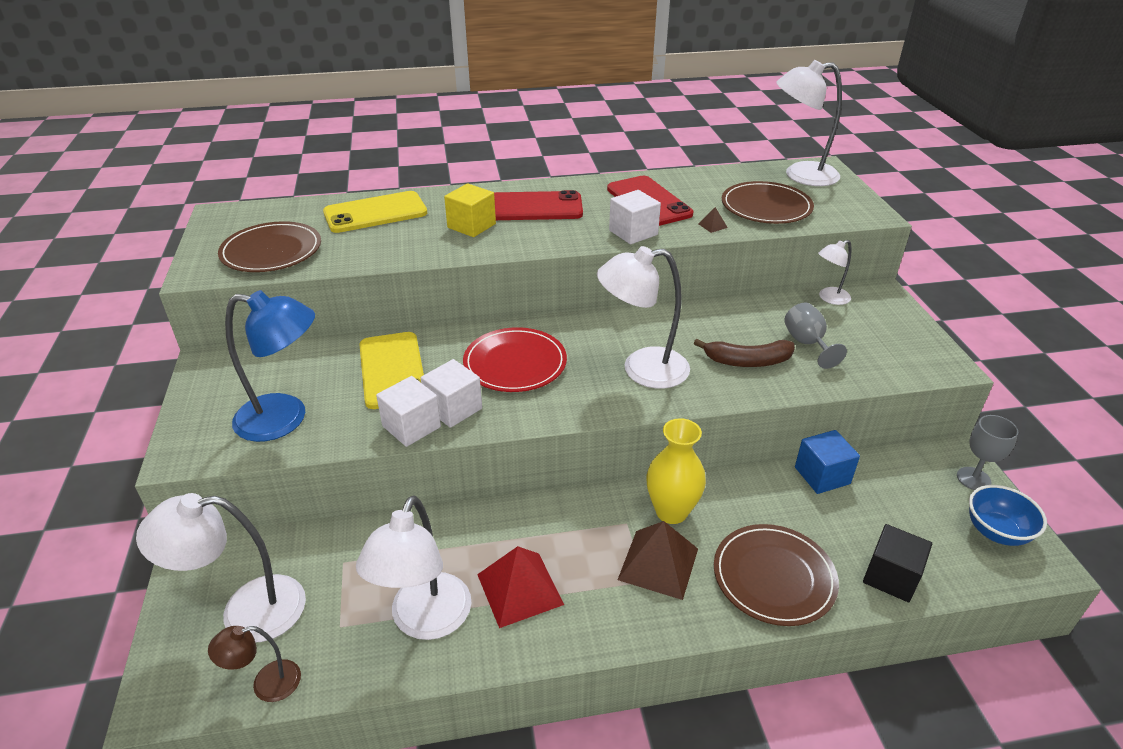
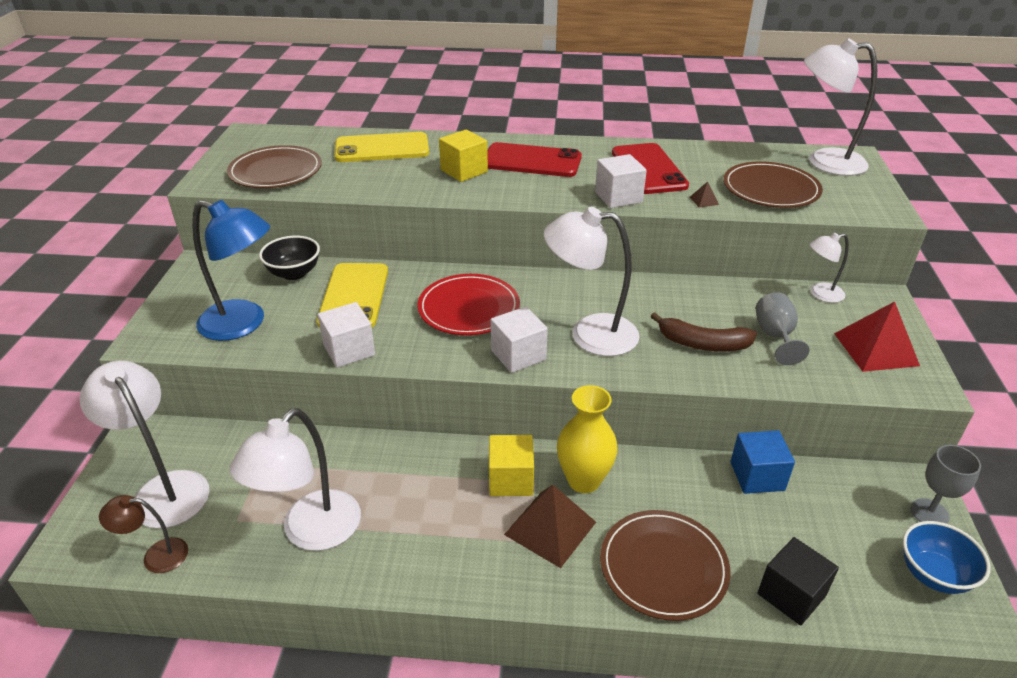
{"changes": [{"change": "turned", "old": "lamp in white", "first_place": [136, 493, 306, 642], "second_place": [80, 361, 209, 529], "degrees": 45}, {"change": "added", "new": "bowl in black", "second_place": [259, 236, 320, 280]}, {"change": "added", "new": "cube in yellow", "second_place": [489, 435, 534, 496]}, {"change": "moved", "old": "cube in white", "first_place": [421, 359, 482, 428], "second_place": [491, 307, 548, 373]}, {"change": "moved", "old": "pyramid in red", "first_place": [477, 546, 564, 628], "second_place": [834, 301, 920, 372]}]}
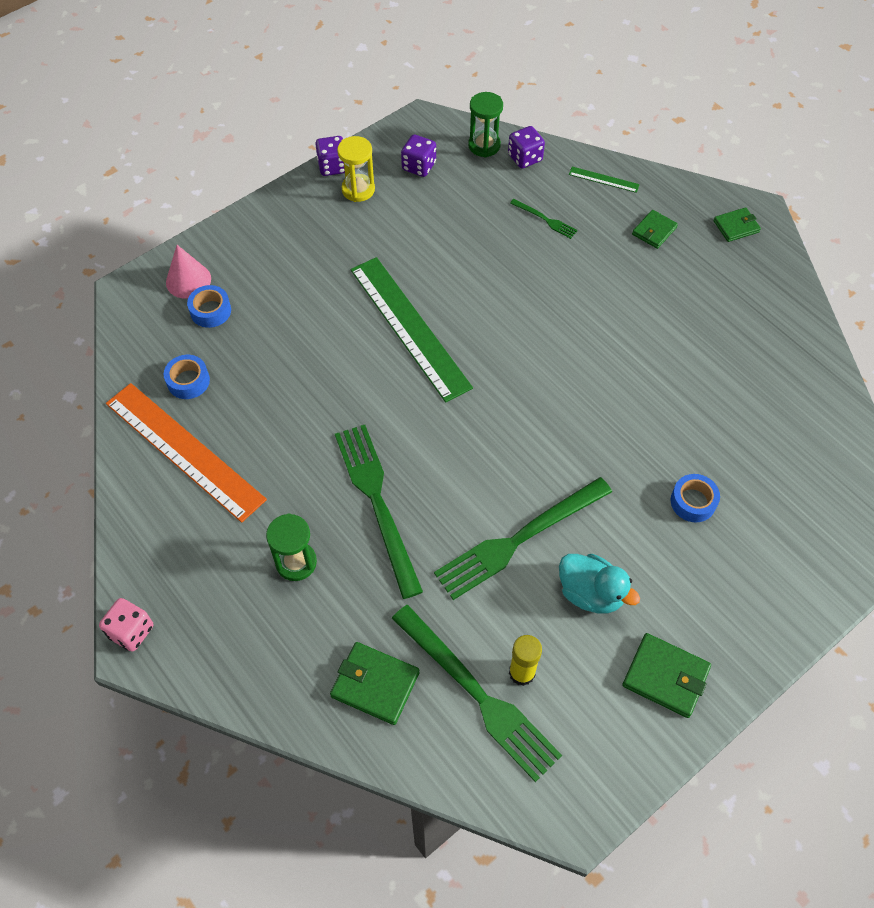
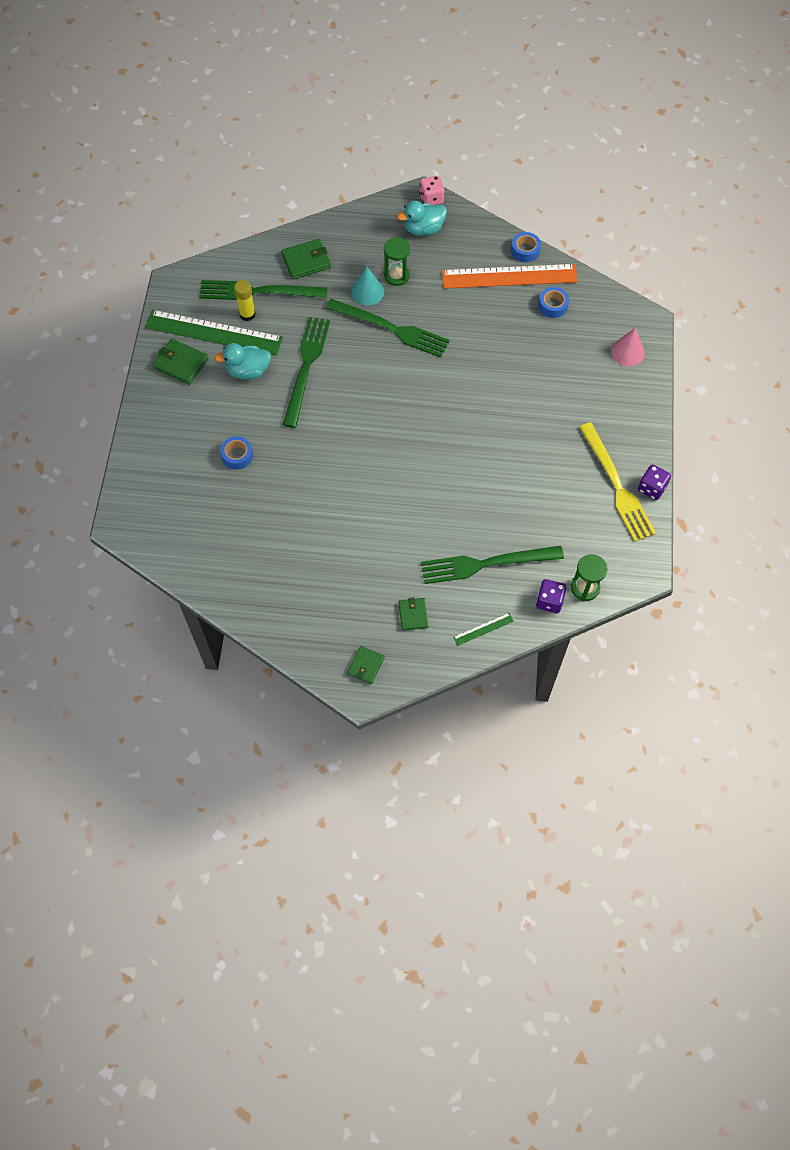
{"changes": [{"change": "moved", "old": "ruler in green", "first_place": [350, 257, 473, 402], "second_place": [145, 310, 283, 356]}, {"change": "turned", "old": "wallet in green", "first_place": [622, 633, 711, 718], "second_place": [152, 339, 208, 385], "degrees": 45}, {"change": "added", "new": "cone in turquoise", "second_place": [351, 267, 384, 305]}, {"change": "added", "new": "duck in turquoise", "second_place": [397, 201, 447, 236]}, {"change": "resized", "old": "fork in green", "first_place": [510, 199, 578, 239], "second_place": [421, 546, 564, 584], "factor": 2.25}, {"change": "moved", "old": "tape in blue", "first_place": [187, 285, 231, 328], "second_place": [511, 232, 541, 262]}, {"change": "replaced", "old": "hourglass in yellow", "new": "fork in yellow", "first_place": [337, 136, 375, 202], "second_place": [579, 422, 656, 542]}, {"change": "removed", "old": "dice in purple", "first_place": [401, 134, 436, 177]}]}
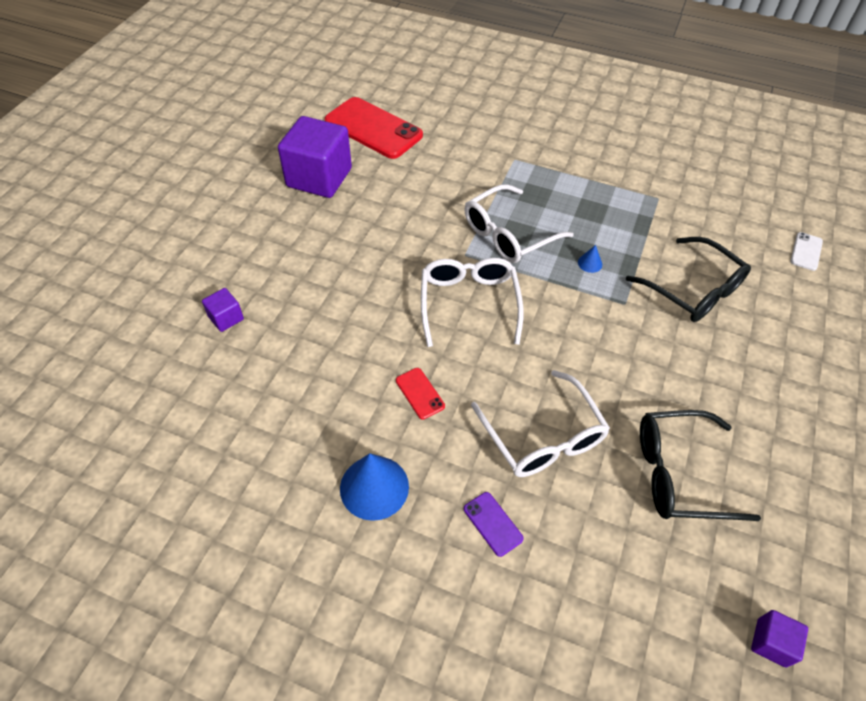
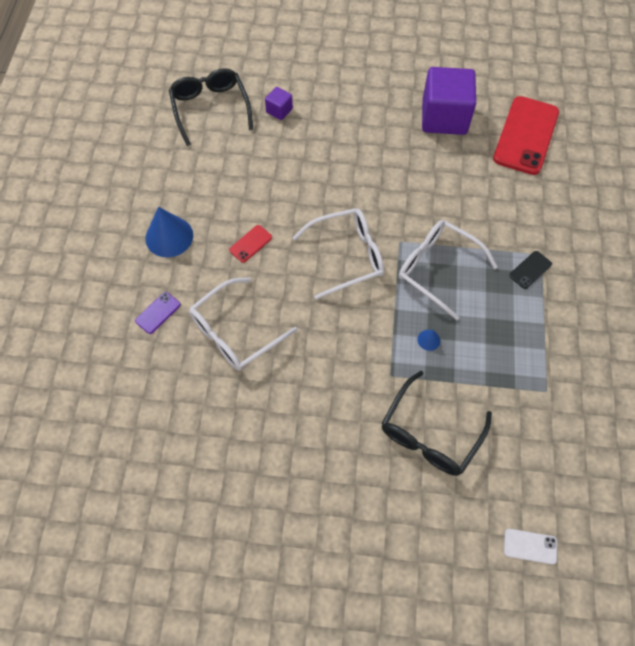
{"changes": [{"change": "moved", "old": "glasses in black", "first_place": [640, 410, 761, 521], "second_place": [169, 68, 253, 146]}, {"change": "added", "new": "phone in black", "second_place": [509, 251, 552, 289]}, {"change": "removed", "old": "cube in purple", "first_place": [751, 610, 808, 668]}]}
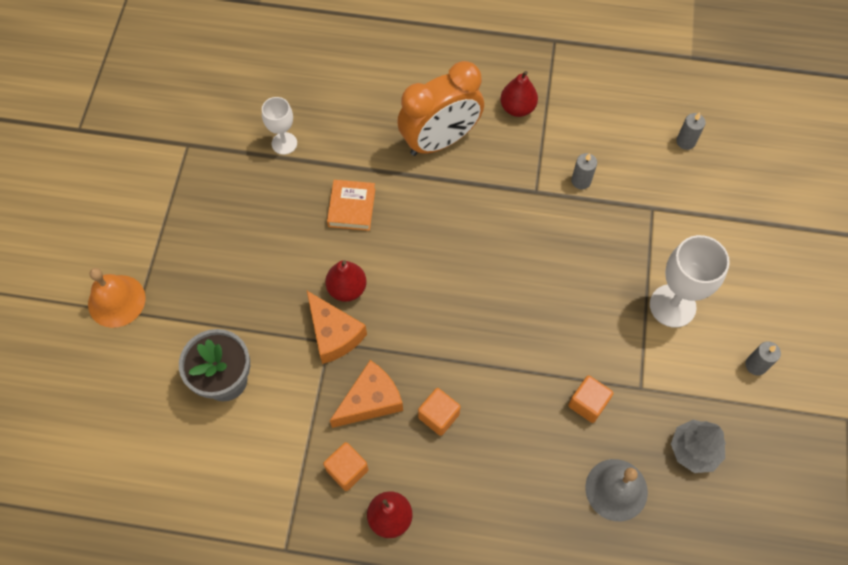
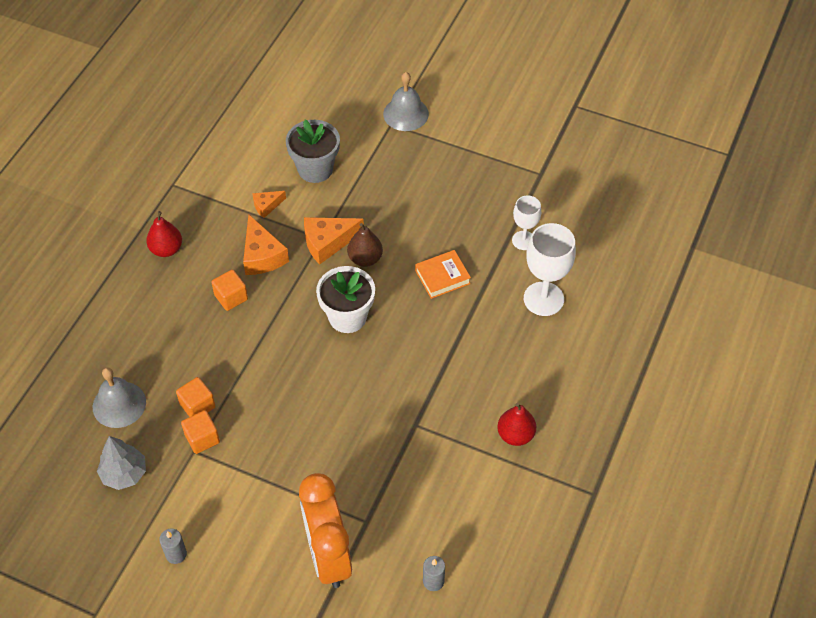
{"changes": [{"change": "moved", "old": "cube in orange", "first_place": [323, 442, 368, 491], "second_place": [181, 410, 220, 454]}, {"change": "added", "new": "cheese in orange", "second_place": [252, 191, 286, 218]}, {"change": "moved", "old": "clock in orange", "first_place": [397, 61, 484, 156], "second_place": [299, 473, 352, 588]}, {"change": "added", "new": "flower pot in white", "second_place": [316, 266, 375, 333]}, {"change": "recoloured", "old": "pear in red", "new": "pear in brown", "first_place": [325, 260, 367, 302], "second_place": [347, 223, 383, 267]}, {"change": "recoloured", "old": "bell in orange", "new": "bell in grey", "first_place": [88, 268, 146, 328], "second_place": [383, 72, 429, 131]}, {"change": "turned", "old": "book in orange", "first_place": [327, 180, 375, 231], "second_place": [415, 250, 471, 299], "degrees": -45}, {"change": "moved", "old": "goblet in white", "first_place": [650, 235, 730, 328], "second_place": [524, 223, 576, 316]}, {"change": "removed", "old": "candle in grey", "first_place": [571, 153, 597, 189]}]}
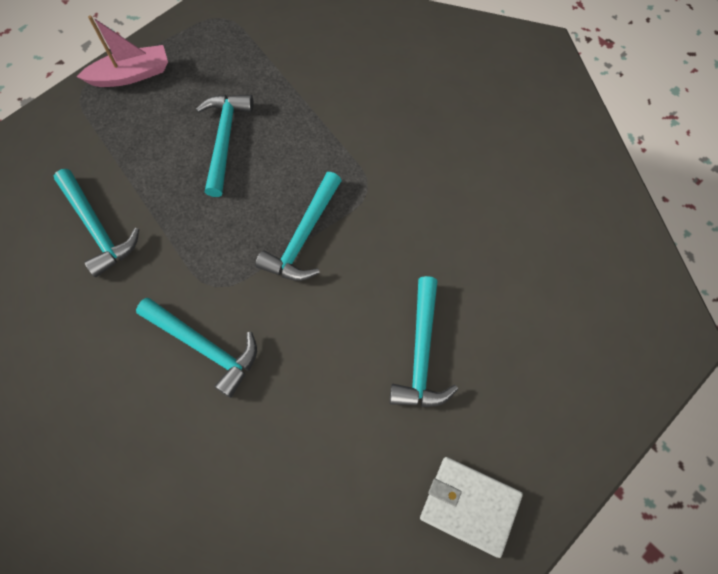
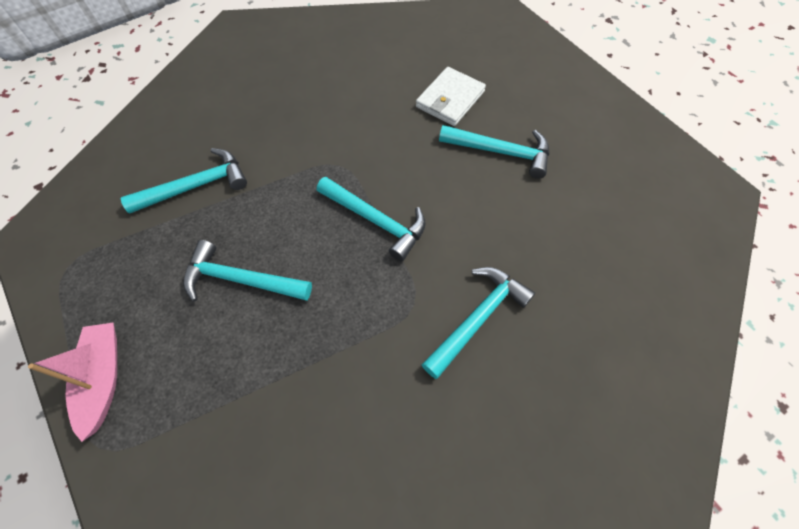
{"changes": [{"change": "moved", "old": "hammer in turquoise", "first_place": [54, 169, 139, 277], "second_place": [120, 148, 247, 214]}, {"change": "moved", "old": "wallet in white", "first_place": [420, 457, 523, 558], "second_place": [416, 67, 486, 126]}]}
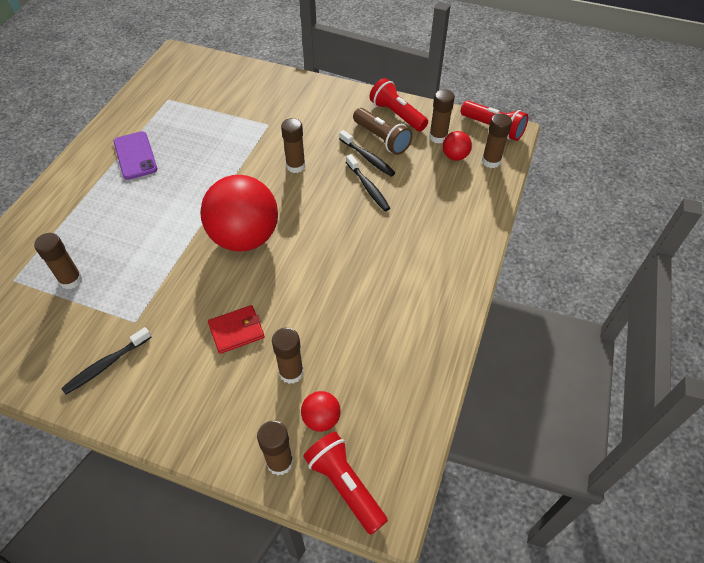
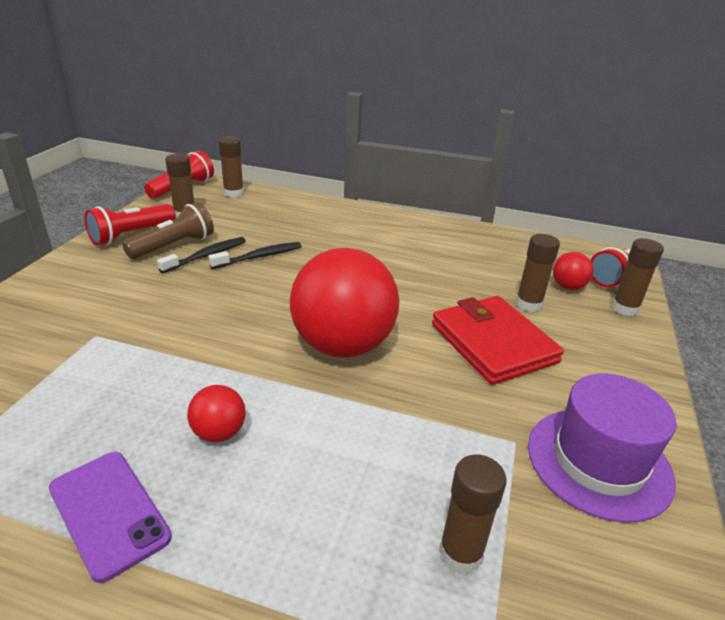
{"changes": [{"change": "turned", "old": "phone in purple", "first_place": [114, 131, 158, 180], "second_place": [49, 452, 172, 583], "degrees": 75}, {"change": "moved", "old": "ball in red", "first_place": [443, 131, 472, 161], "second_place": [187, 385, 246, 442]}, {"change": "resized", "old": "wallet in red", "first_place": [208, 305, 265, 354], "second_place": [432, 296, 564, 385], "factor": 1.77}, {"change": "replaced", "old": "toothbrush in black", "new": "hat in purple", "first_place": [61, 327, 151, 394], "second_place": [528, 374, 677, 523]}, {"change": "removed", "old": "glue stick in brown", "first_place": [281, 118, 305, 173]}]}
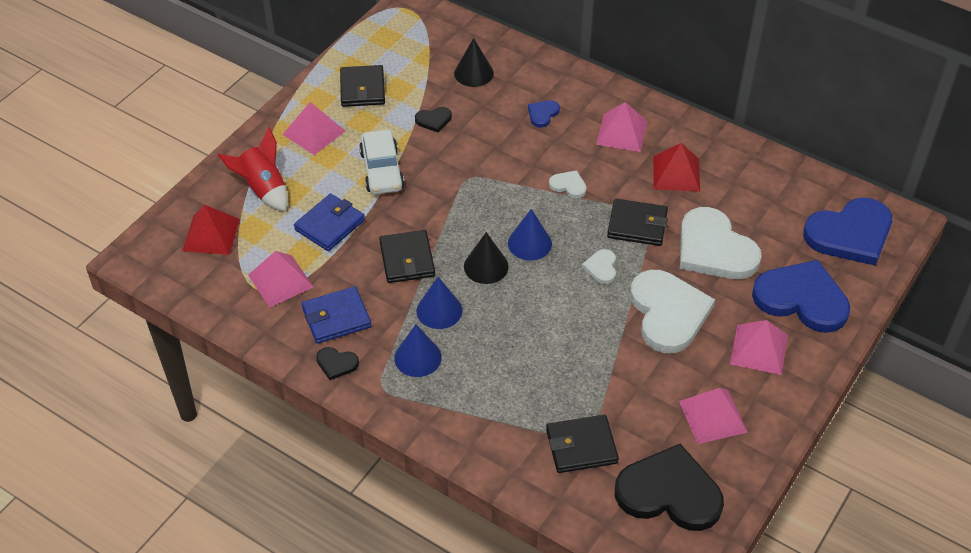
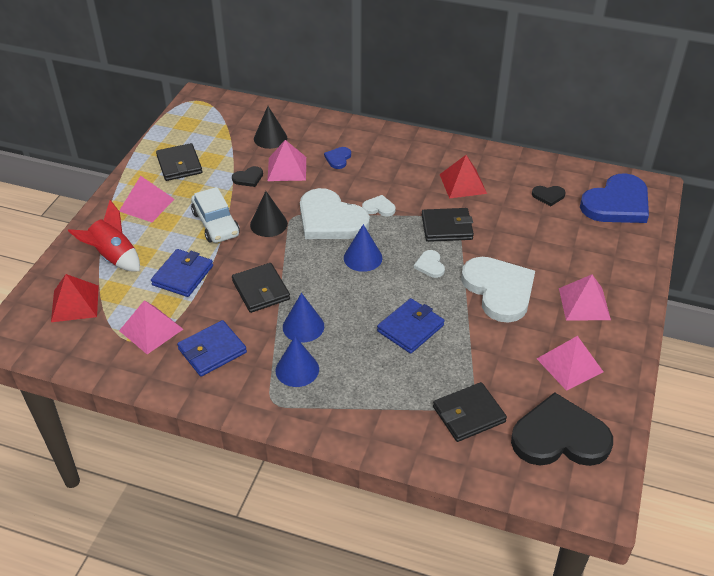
{"changes": [{"change": "moved", "old": "cone in black", "first_place": [464, 232, 509, 284], "second_place": [250, 191, 288, 237]}, {"change": "moved", "old": "pyramid in pink", "first_place": [596, 102, 648, 152], "second_place": [267, 140, 306, 181]}, {"change": "moved", "old": "heart in white", "first_place": [680, 207, 762, 279], "second_place": [300, 188, 370, 239]}, {"change": "added", "new": "wallet in blue", "second_place": [377, 298, 444, 354]}, {"change": "moved", "old": "heart in black", "first_place": [316, 347, 359, 380], "second_place": [532, 186, 565, 206]}, {"change": "removed", "old": "heart in blue", "first_place": [752, 260, 850, 333]}]}
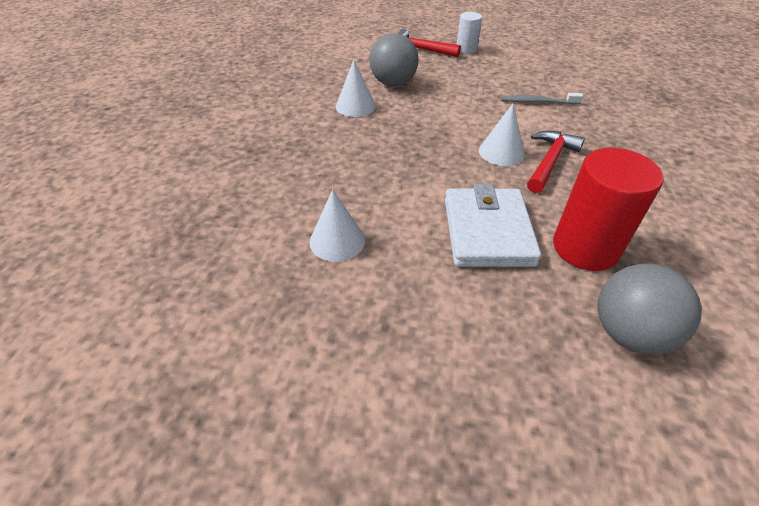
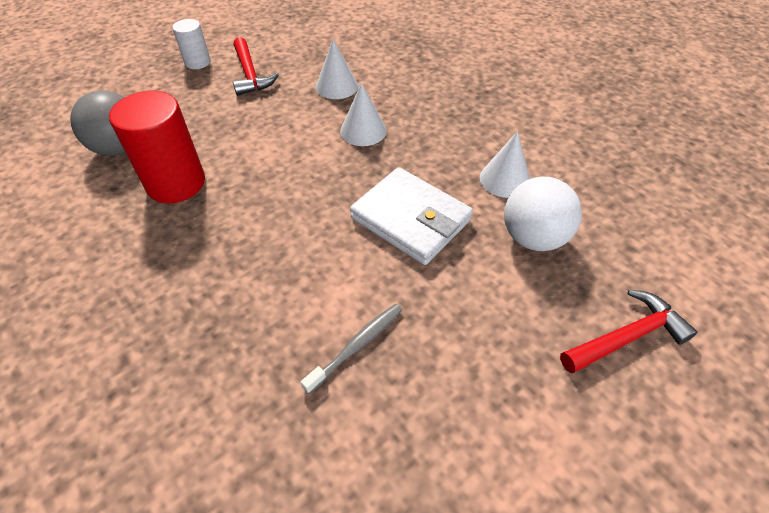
{"changes": [{"change": "moved", "old": "cylinder in white", "first_place": [457, 12, 482, 54], "second_place": [173, 19, 211, 69]}, {"change": "moved", "old": "hammer in red", "first_place": [527, 131, 585, 193], "second_place": [233, 37, 279, 96]}, {"change": "moved", "old": "cone in white", "first_place": [479, 104, 525, 166], "second_place": [340, 83, 387, 146]}, {"change": "moved", "old": "wallet in white", "first_place": [445, 184, 541, 267], "second_place": [350, 167, 473, 265]}, {"change": "recoloured", "old": "ball in grey", "new": "ball in white", "first_place": [369, 33, 419, 86], "second_place": [504, 176, 582, 251]}]}
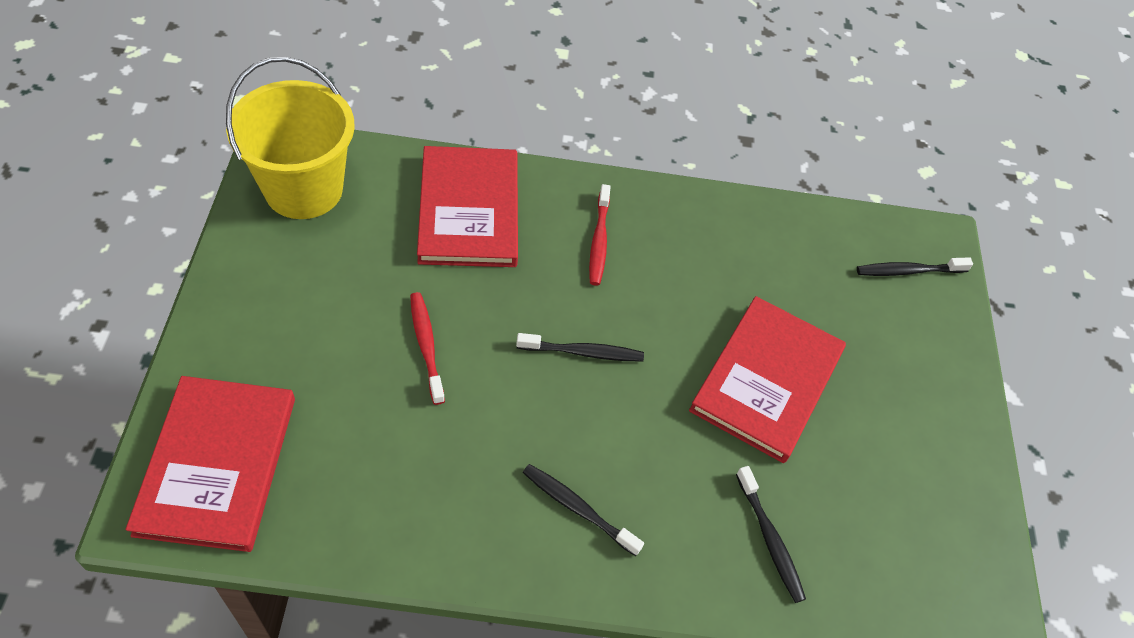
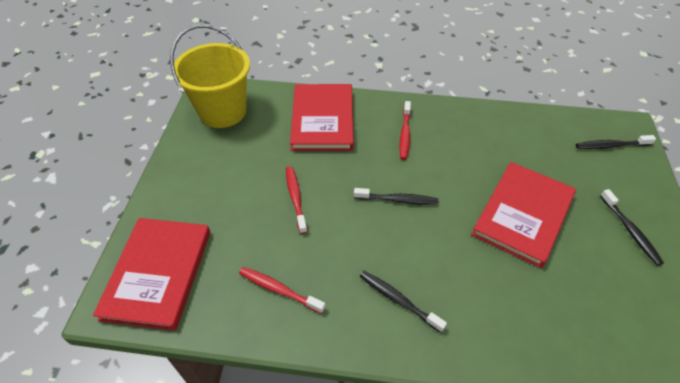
{"changes": [{"change": "added", "new": "toothbrush in red", "second_place": [239, 267, 325, 314]}, {"change": "moved", "old": "toothbrush in black", "first_place": [736, 466, 806, 603], "second_place": [600, 189, 664, 266]}]}
